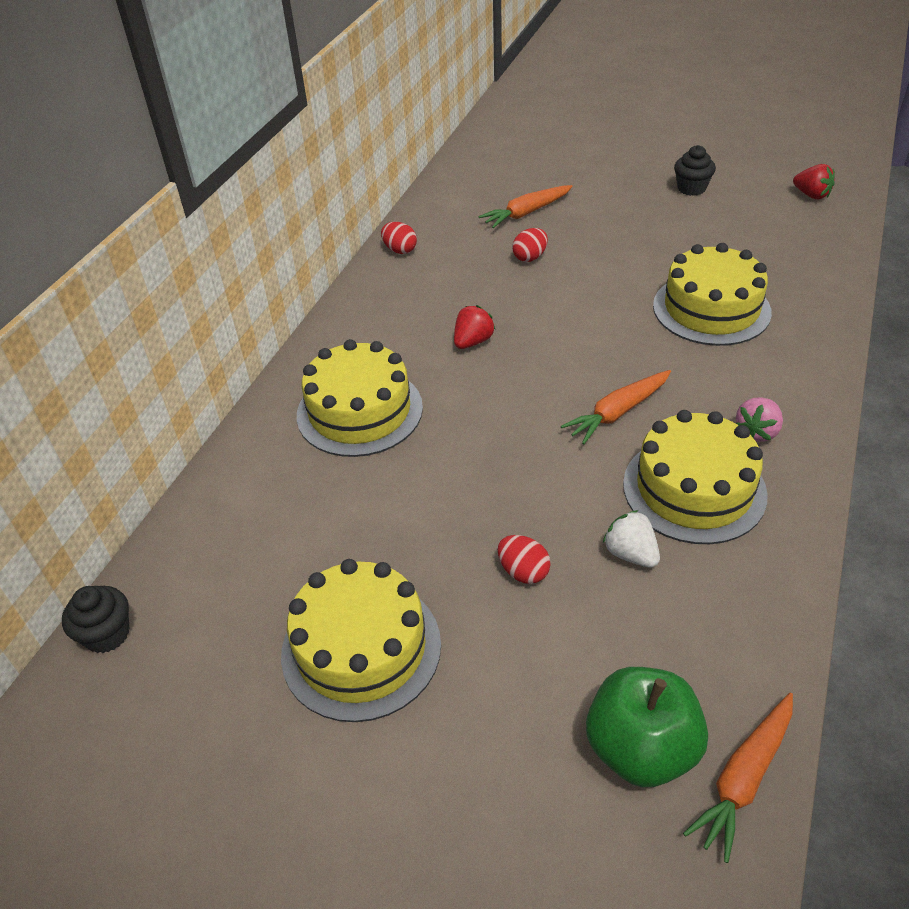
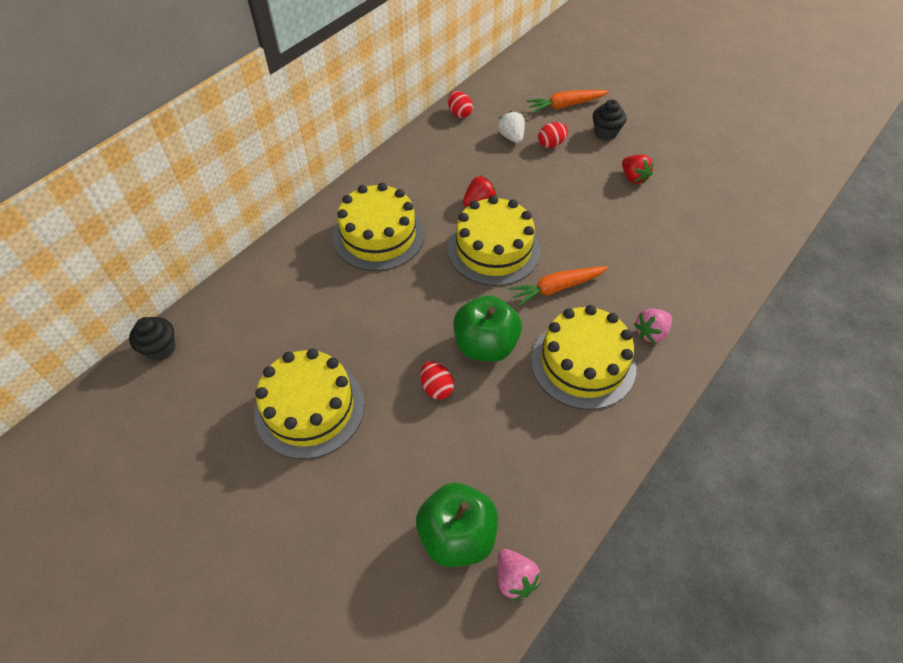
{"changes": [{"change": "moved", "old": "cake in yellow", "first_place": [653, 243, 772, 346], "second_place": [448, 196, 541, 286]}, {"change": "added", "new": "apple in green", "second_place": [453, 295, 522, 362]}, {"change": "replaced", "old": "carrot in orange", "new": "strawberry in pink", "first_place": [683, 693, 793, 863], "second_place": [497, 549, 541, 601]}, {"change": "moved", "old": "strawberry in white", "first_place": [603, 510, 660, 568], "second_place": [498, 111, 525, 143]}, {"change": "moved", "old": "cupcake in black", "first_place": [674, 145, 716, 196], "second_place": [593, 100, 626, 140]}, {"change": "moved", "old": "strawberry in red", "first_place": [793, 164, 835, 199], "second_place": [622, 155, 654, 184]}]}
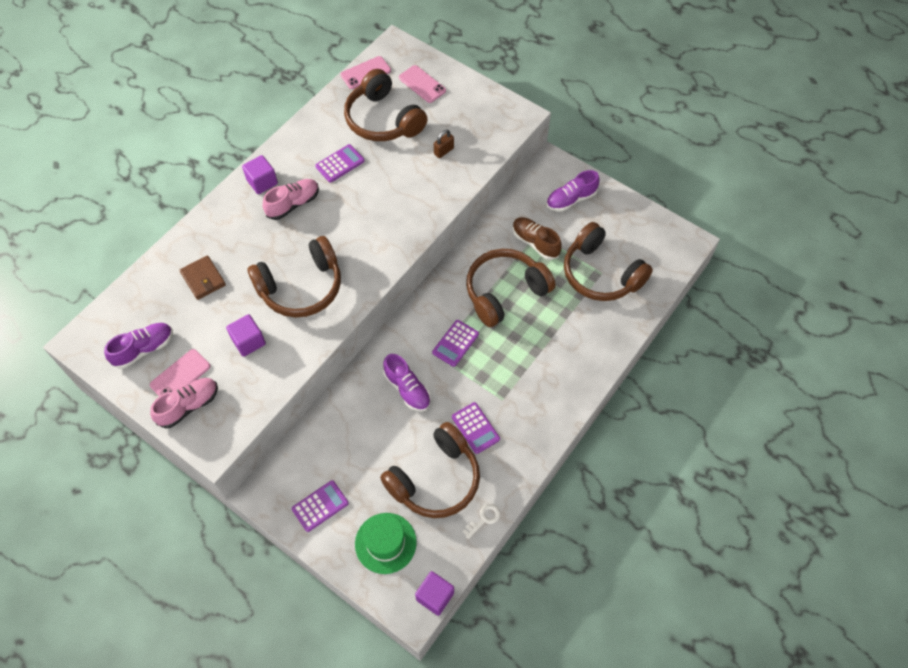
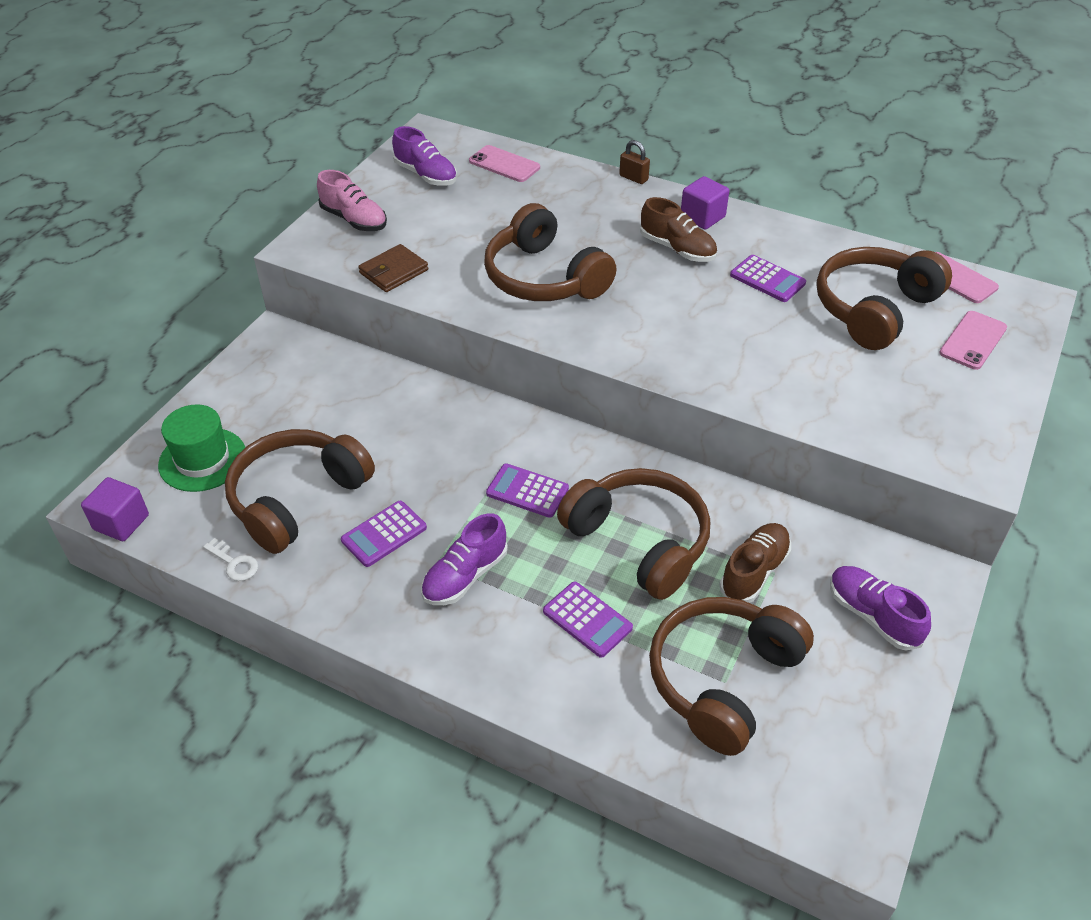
{"changes": [{"change": "turned", "old": "headphones in brown", "first_place": [380, 422, 480, 518], "second_place": [225, 429, 375, 554], "degrees": 90}, {"change": "moved", "old": "wallet in brown", "first_place": [180, 256, 226, 300], "second_place": [358, 244, 428, 292]}, {"change": "moved", "old": "shoe in purple", "first_place": [383, 354, 431, 412], "second_place": [421, 513, 508, 605]}, {"change": "moved", "old": "phone in pink", "first_place": [150, 349, 211, 396], "second_place": [469, 145, 540, 182]}, {"change": "moved", "old": "calculator in purple", "first_place": [292, 480, 349, 532], "second_place": [543, 581, 633, 658]}, {"change": "moved", "old": "padlock in brown", "first_place": [434, 130, 454, 158], "second_place": [619, 140, 650, 184]}, {"change": "recoloured", "old": "shoe in pink", "new": "shoe in brown", "first_place": [263, 179, 319, 220], "second_place": [640, 197, 717, 262]}, {"change": "removed", "old": "cube in purple", "first_place": [226, 314, 266, 357]}]}
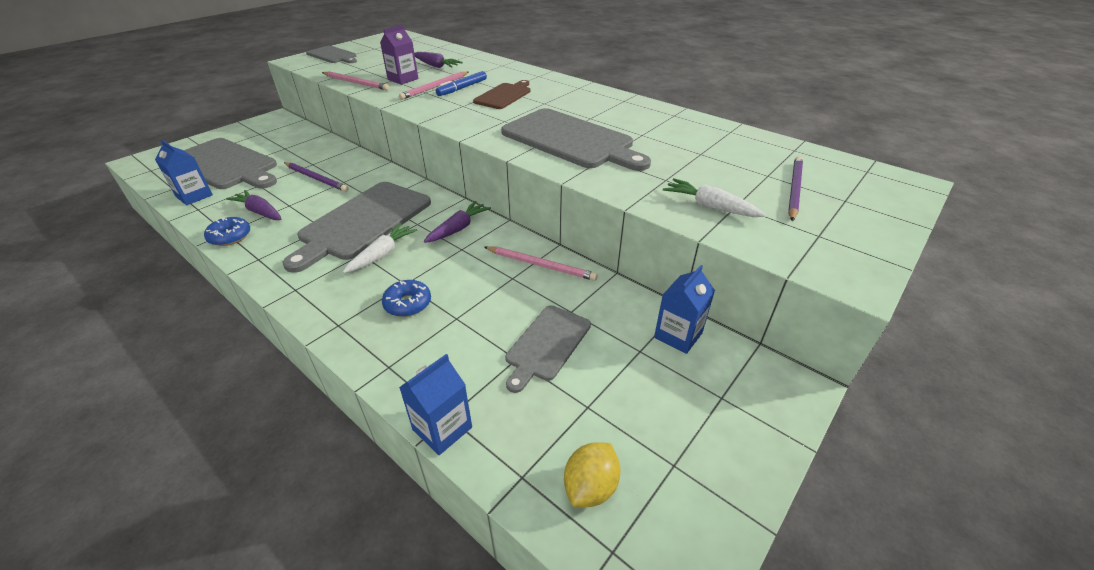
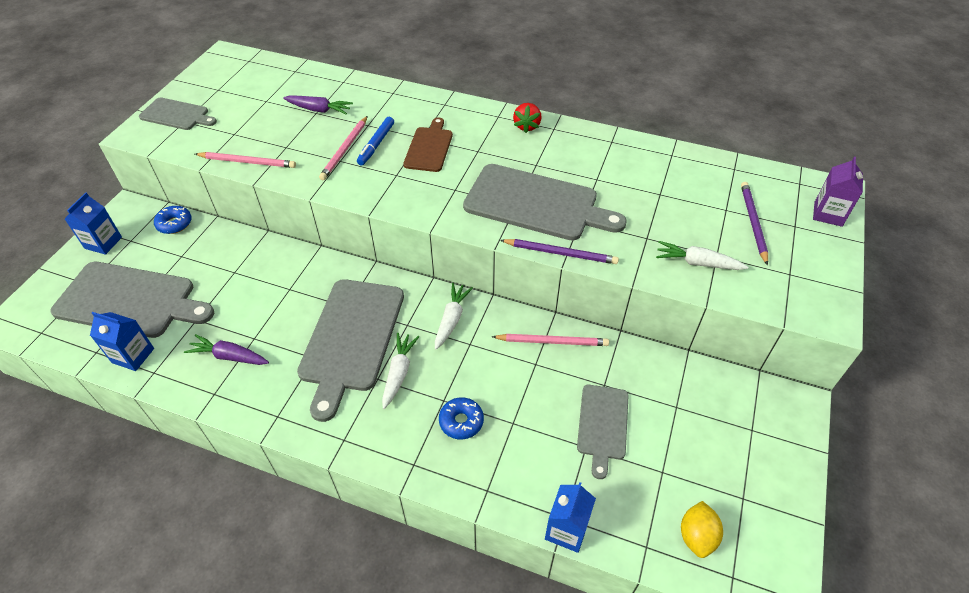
{"changes": [{"change": "moved", "old": "carton in blue", "first_place": [654, 265, 715, 354], "second_place": [65, 192, 122, 255]}, {"change": "moved", "old": "donut in blue", "first_place": [204, 217, 250, 246], "second_place": [154, 206, 192, 234]}, {"change": "recoloured", "old": "carrot in purple", "new": "carrot in white", "first_place": [424, 201, 491, 243], "second_place": [435, 283, 473, 350]}, {"change": "moved", "old": "pencil in purple", "first_place": [284, 162, 348, 192], "second_place": [500, 239, 619, 264]}, {"change": "added", "new": "strawberry in red", "second_place": [513, 103, 542, 133]}, {"change": "moved", "old": "carton in purple", "first_place": [380, 25, 418, 85], "second_place": [813, 157, 863, 227]}]}
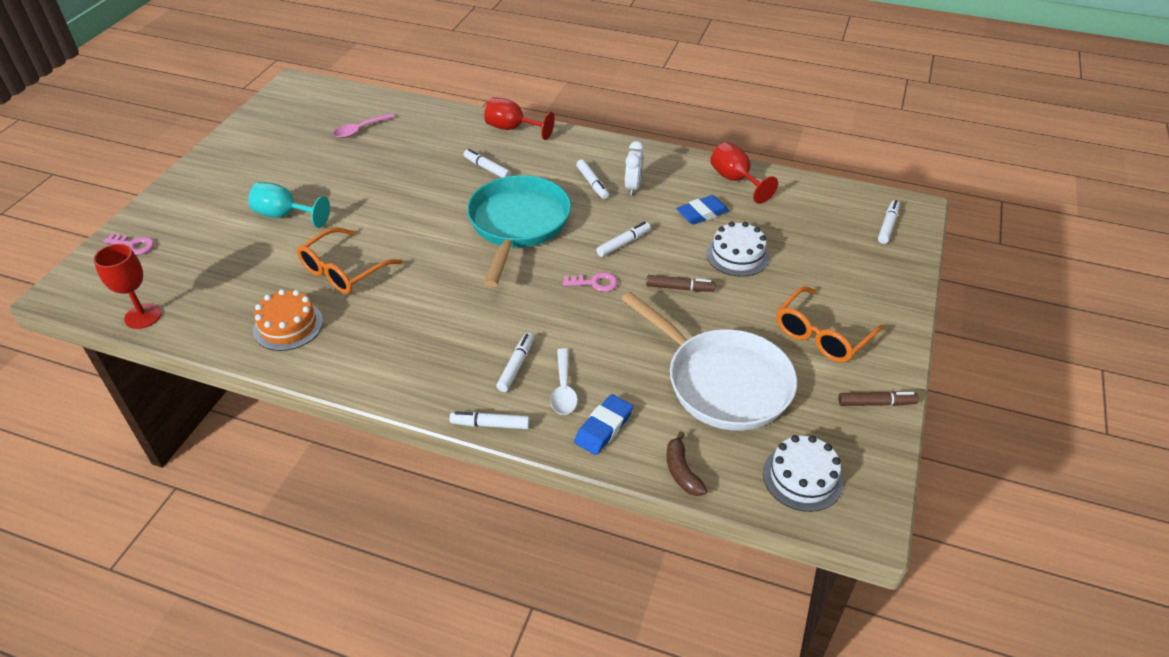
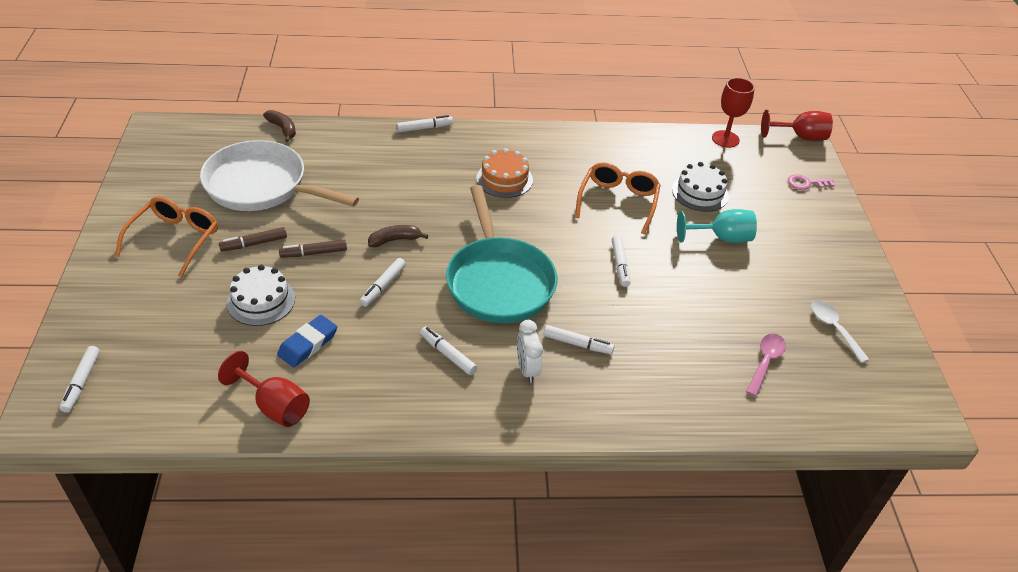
{"changes": [{"change": "moved", "old": "marker in brown", "first_place": [838, 391, 919, 406], "second_place": [219, 227, 287, 251]}, {"change": "replaced", "old": "key in pink", "new": "banana in brown", "first_place": [563, 272, 618, 292], "second_place": [368, 225, 428, 247]}, {"change": "moved", "old": "cake in orange", "first_place": [253, 289, 323, 351], "second_place": [476, 148, 533, 198]}, {"change": "moved", "old": "clock in white", "first_place": [625, 141, 644, 195], "second_place": [517, 320, 543, 383]}, {"change": "moved", "old": "marker in white", "first_place": [496, 333, 534, 392], "second_place": [612, 235, 630, 287]}, {"change": "moved", "old": "cake in white", "first_place": [763, 435, 844, 512], "second_place": [672, 162, 729, 212]}, {"change": "moved", "old": "goblet in red", "first_place": [484, 97, 555, 140], "second_place": [761, 110, 833, 141]}, {"change": "moved", "old": "spoon in white", "first_place": [550, 348, 578, 415], "second_place": [811, 301, 870, 363]}, {"change": "removed", "old": "eraser in blue", "first_place": [574, 394, 633, 455]}]}
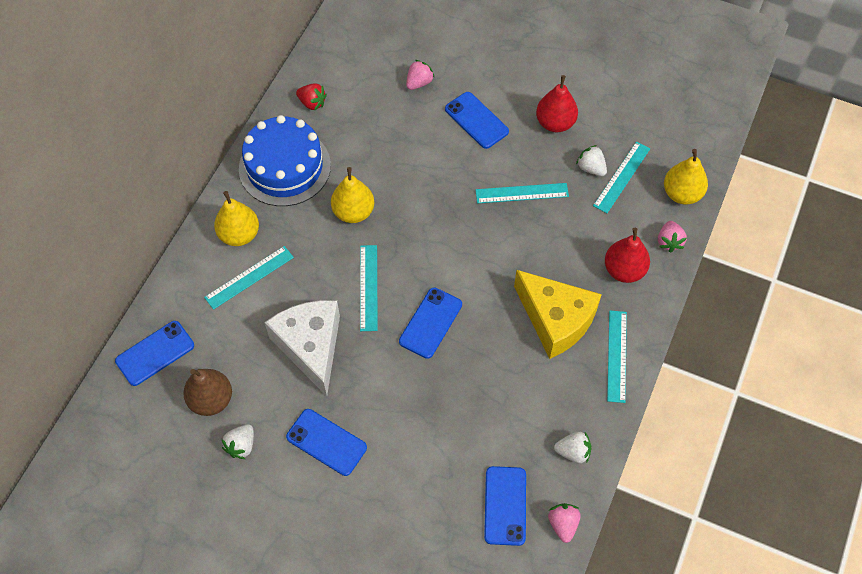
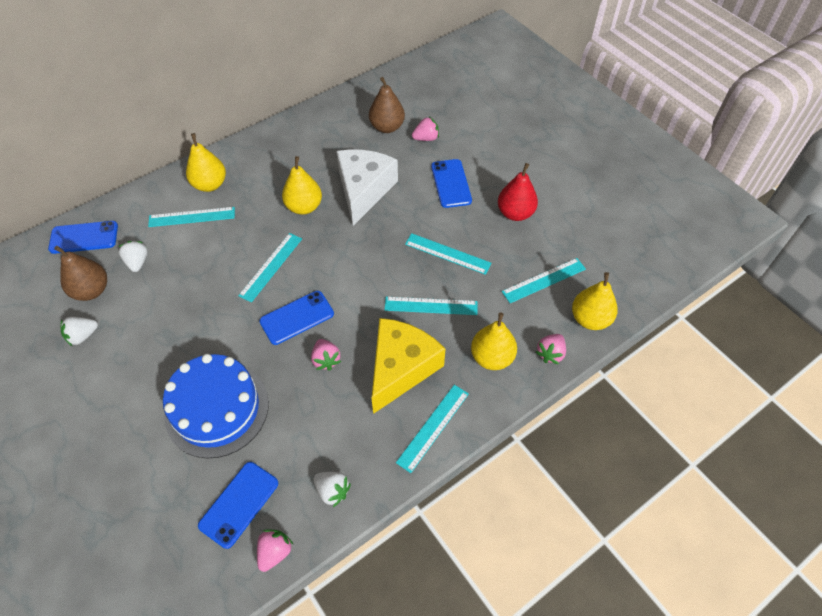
{"changes": [{"change": "moved", "old": "strawberry in white", "first_place": [576, 145, 607, 176], "second_place": [118, 241, 148, 272]}, {"change": "moved", "old": "cake in blue", "first_place": [239, 115, 331, 206], "second_place": [163, 354, 269, 458]}, {"change": "added", "new": "strawberry in pink", "second_place": [311, 339, 341, 371]}, {"change": "moved", "old": "cheese in white", "first_place": [264, 300, 340, 396], "second_place": [337, 149, 398, 226]}, {"change": "added", "new": "pear in brown", "second_place": [369, 77, 405, 133]}, {"change": "turned", "old": "cheese in yellow", "first_place": [514, 270, 602, 359], "second_place": [371, 318, 446, 414], "degrees": -135}, {"change": "added", "new": "ruler in turquoise", "second_place": [384, 297, 477, 315]}, {"change": "recoloured", "old": "pear in red", "new": "pear in yellow", "first_place": [605, 228, 650, 283], "second_place": [471, 313, 517, 370]}, {"change": "removed", "old": "phone in blue", "first_place": [286, 409, 367, 476]}, {"change": "removed", "old": "strawberry in red", "first_place": [296, 84, 327, 111]}]}
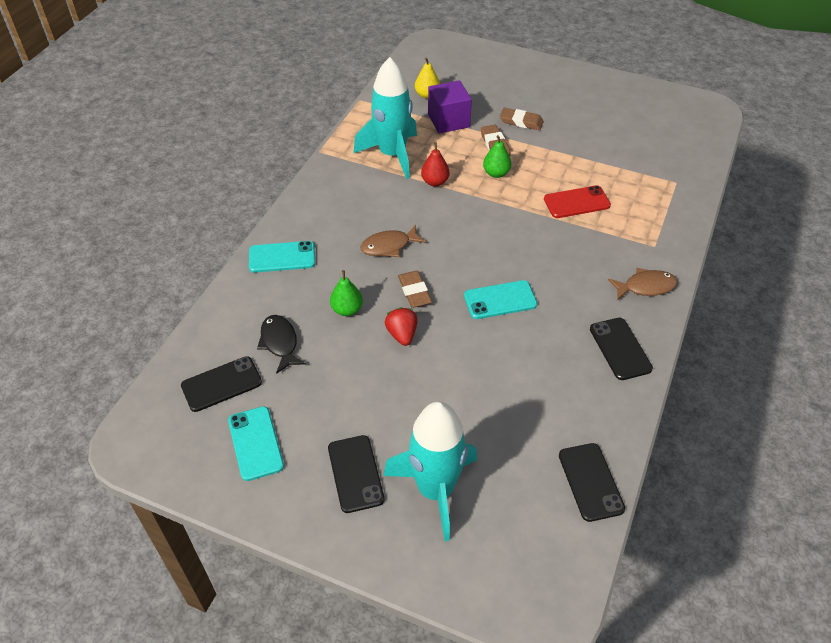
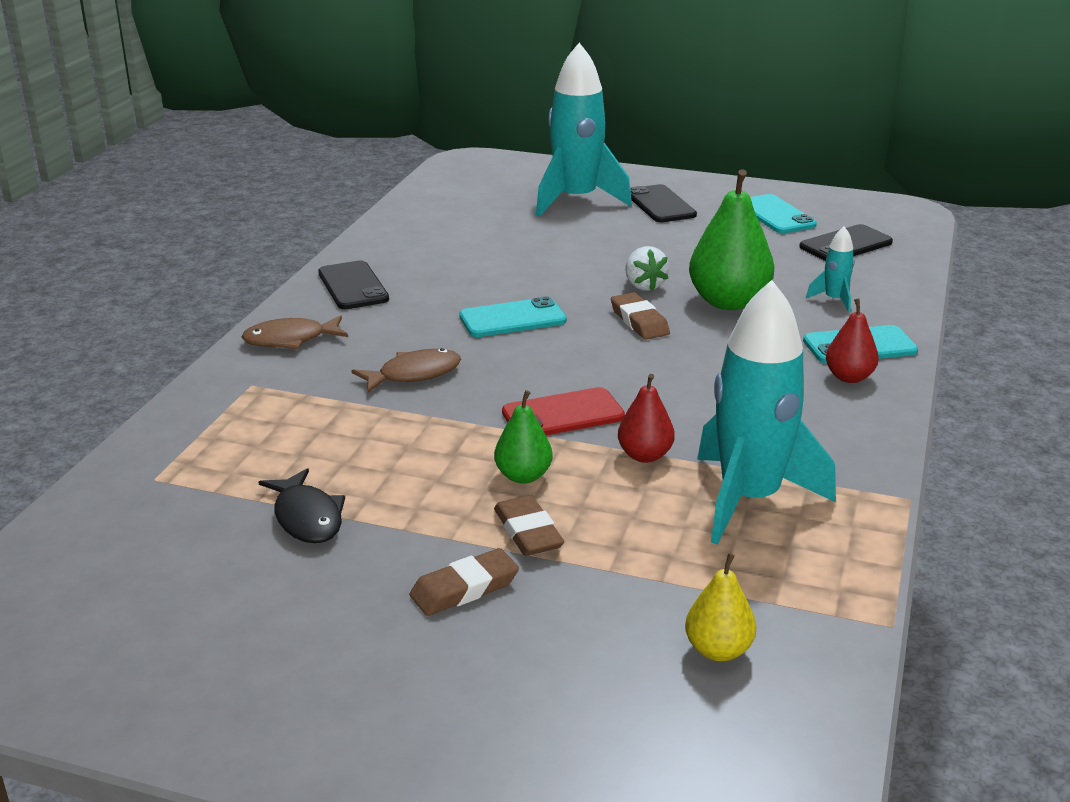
{"changes": [{"change": "moved", "old": "fish in black", "first_place": [257, 315, 306, 374], "second_place": [258, 468, 345, 543]}, {"change": "moved", "old": "fish in brown", "first_place": [360, 225, 426, 257], "second_place": [351, 348, 461, 393]}, {"change": "turned", "old": "eraser in brown", "first_place": [500, 108, 544, 130], "second_place": [409, 548, 519, 616], "degrees": -45}, {"change": "moved", "old": "phone in red", "first_place": [544, 185, 611, 218], "second_place": [502, 387, 625, 435]}, {"change": "recoloured", "old": "strawberry in red", "new": "strawberry in white", "first_place": [385, 307, 418, 346], "second_place": [625, 246, 669, 291]}, {"change": "resized", "old": "pear in green", "first_place": [330, 270, 363, 316], "second_place": [689, 169, 774, 310], "factor": 1.82}, {"change": "added", "new": "rocket in turquoise", "second_place": [806, 227, 855, 312]}, {"change": "added", "new": "pear in red", "second_place": [826, 298, 879, 383]}, {"change": "removed", "old": "cube in purple", "first_place": [428, 80, 472, 134]}, {"change": "removed", "old": "phone in black", "first_place": [559, 443, 625, 522]}]}
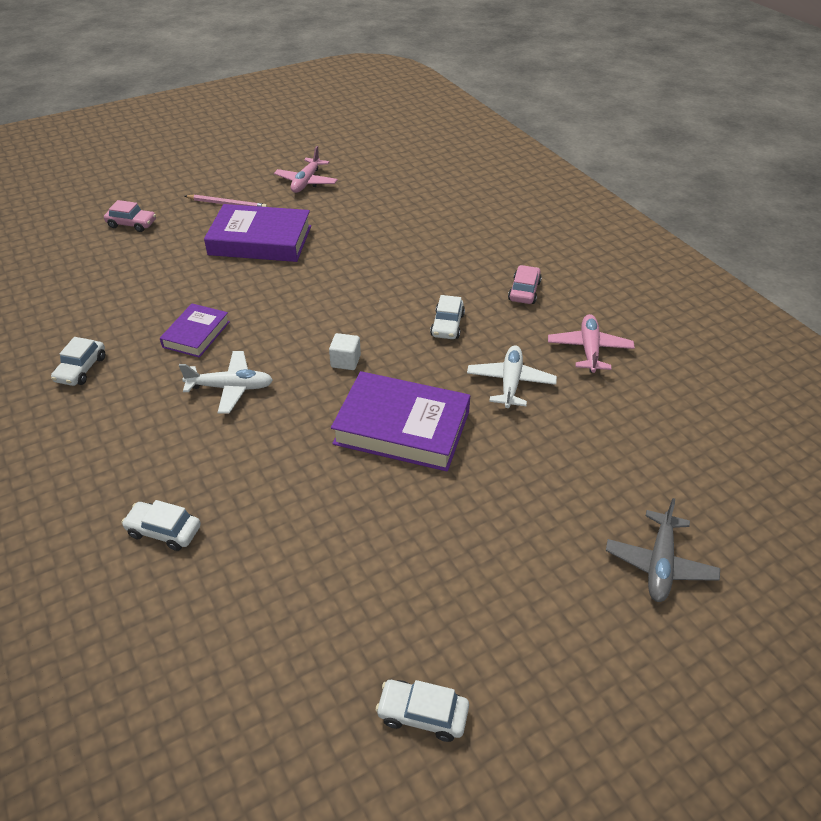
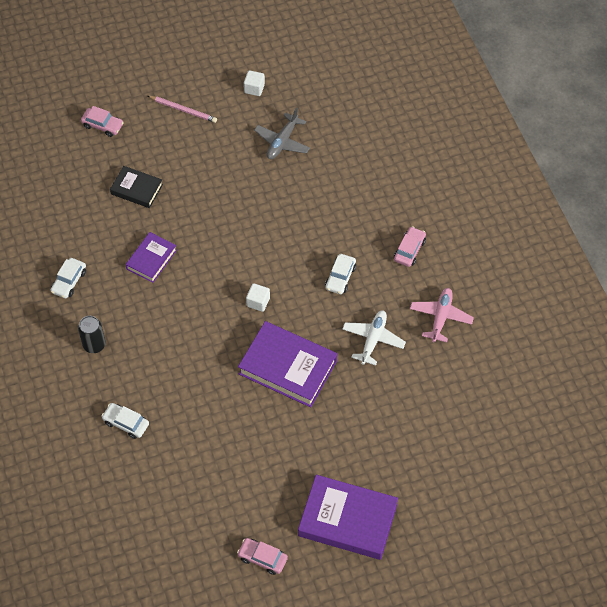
{"changes": [{"change": "added", "new": "can in black", "second_place": [78, 316, 106, 353]}, {"change": "added", "new": "book in black", "second_place": [110, 166, 163, 208]}, {"change": "recoloured", "old": "car in white", "new": "car in pink", "first_place": [376, 680, 469, 742], "second_place": [237, 538, 288, 575]}, {"change": "replaced", "old": "plane in pink", "new": "cube in white", "first_place": [274, 146, 338, 193], "second_place": [244, 70, 265, 96]}, {"change": "moved", "old": "plane in grey", "first_place": [606, 498, 720, 602], "second_place": [254, 107, 310, 159]}, {"change": "moved", "old": "book in purple", "first_place": [204, 204, 311, 262], "second_place": [298, 475, 398, 560]}, {"change": "removed", "old": "plane in white", "first_place": [179, 351, 273, 414]}]}
